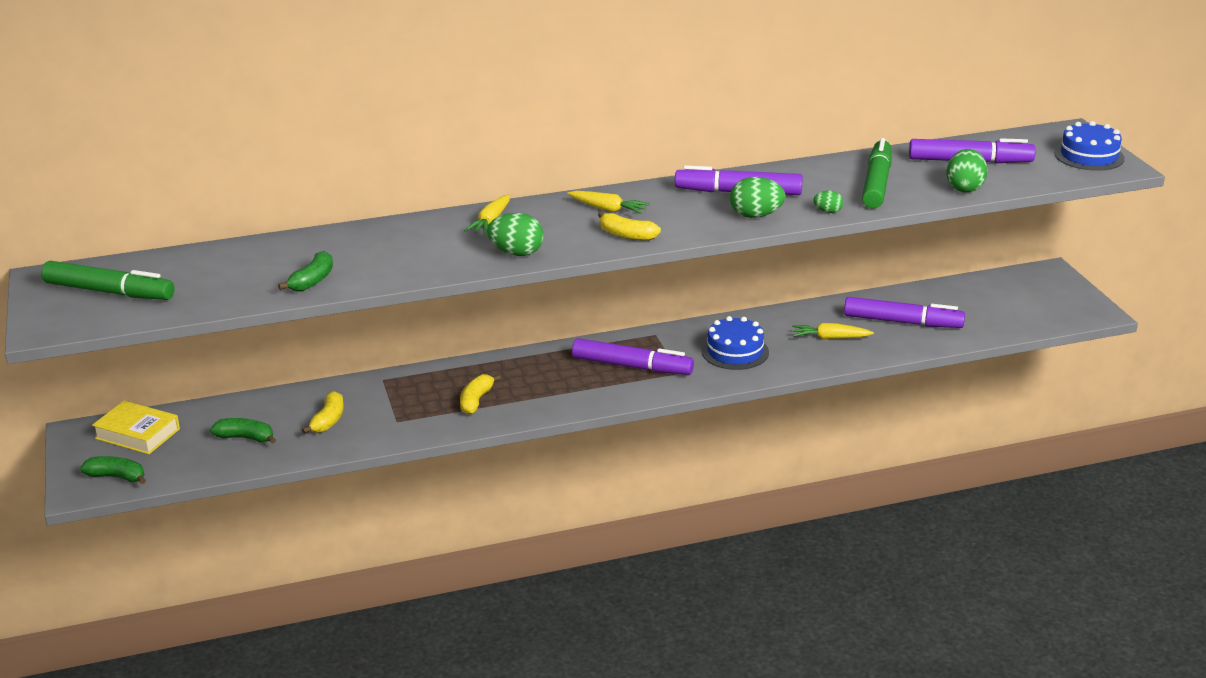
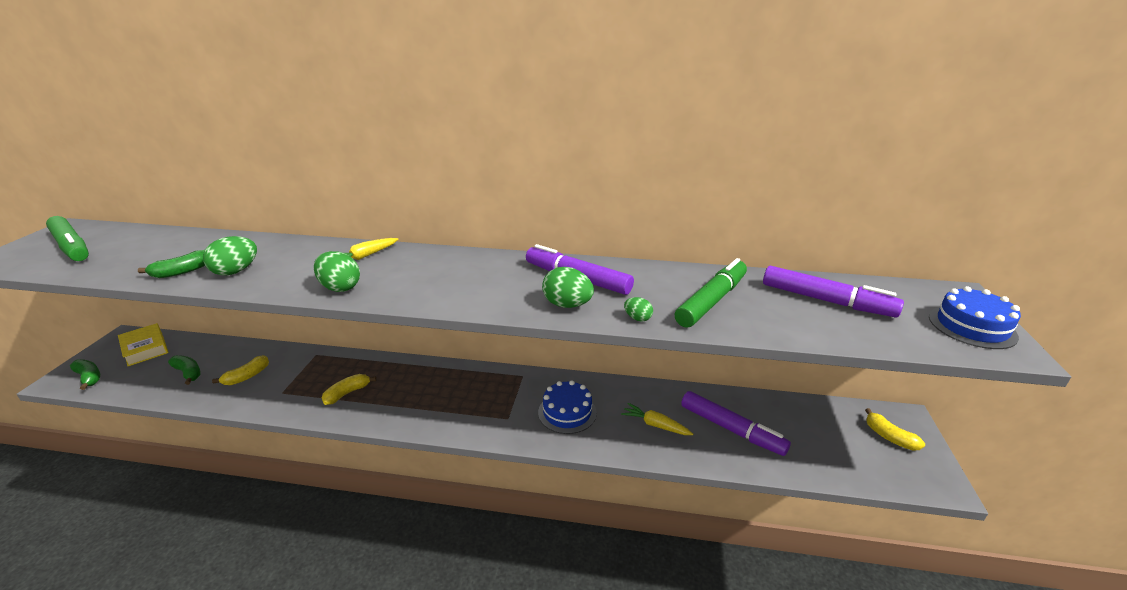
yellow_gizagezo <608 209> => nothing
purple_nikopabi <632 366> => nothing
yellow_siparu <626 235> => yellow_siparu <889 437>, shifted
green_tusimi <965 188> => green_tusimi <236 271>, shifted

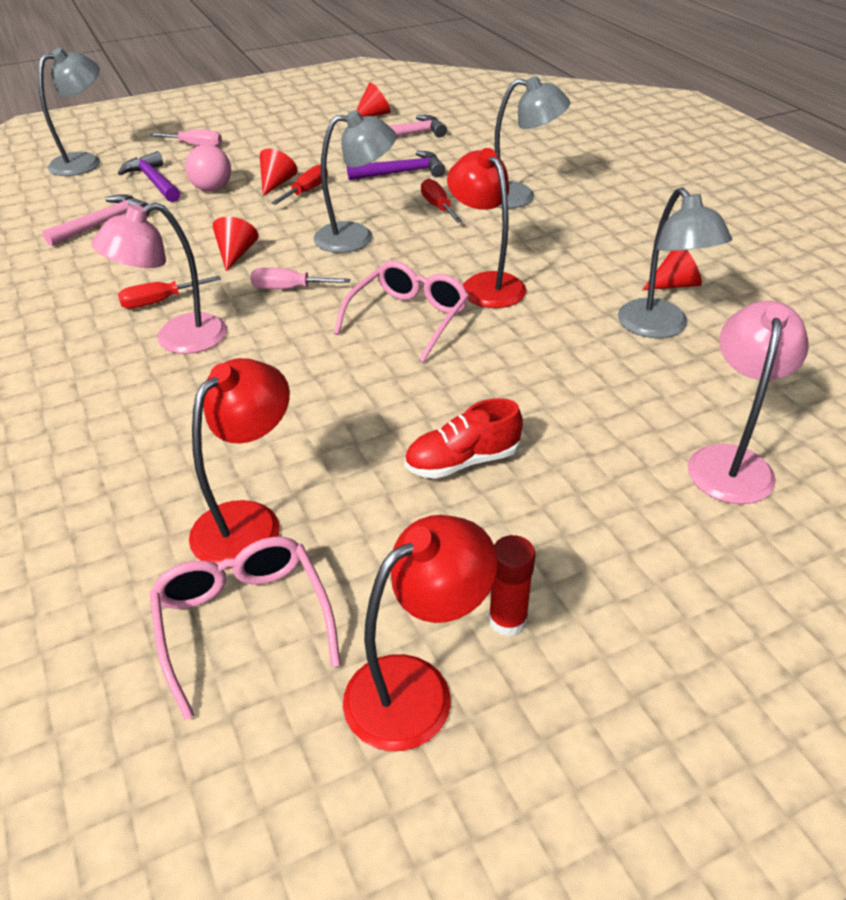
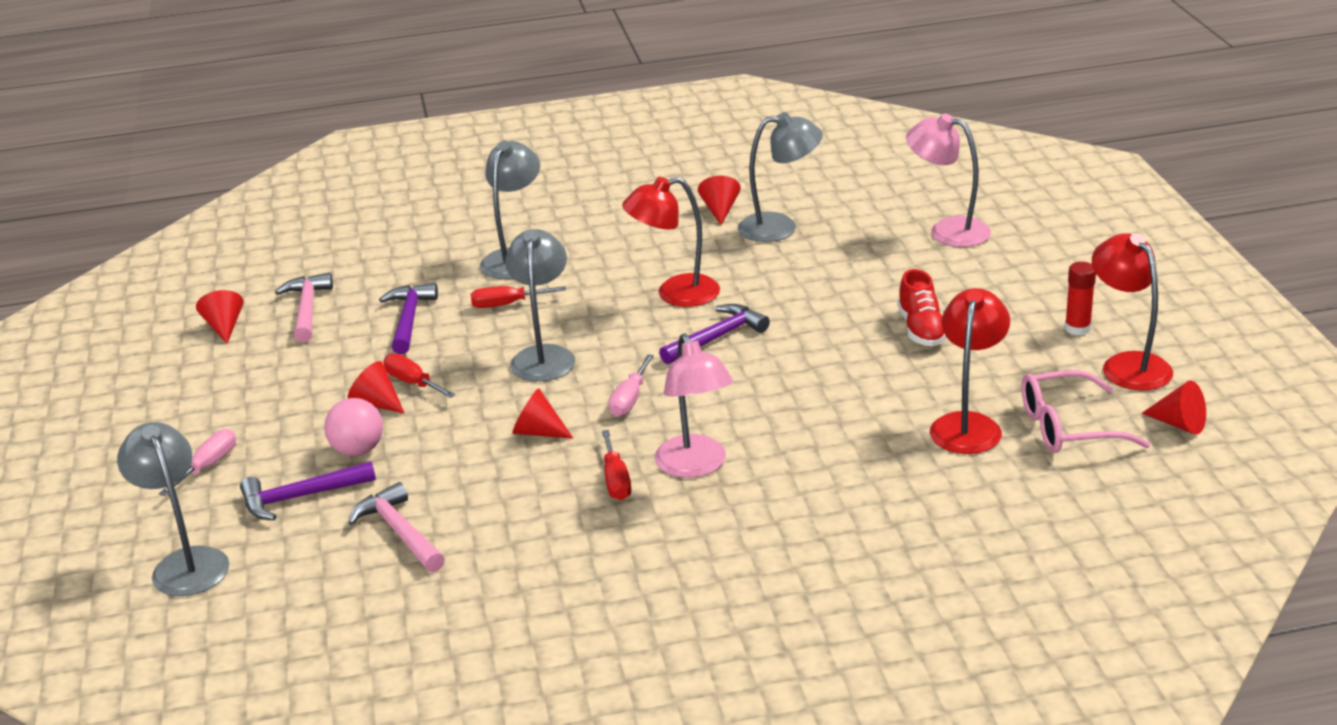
nothing => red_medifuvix <1179 424>
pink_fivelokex <408 319> => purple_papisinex <717 338>
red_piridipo <249 521> => red_piridipo <968 425>, 60 degrees clockwise

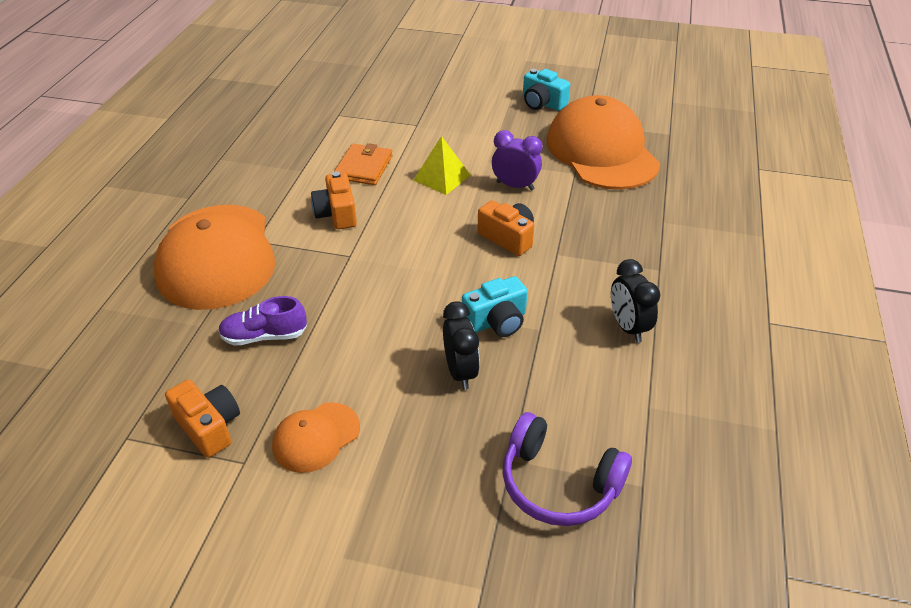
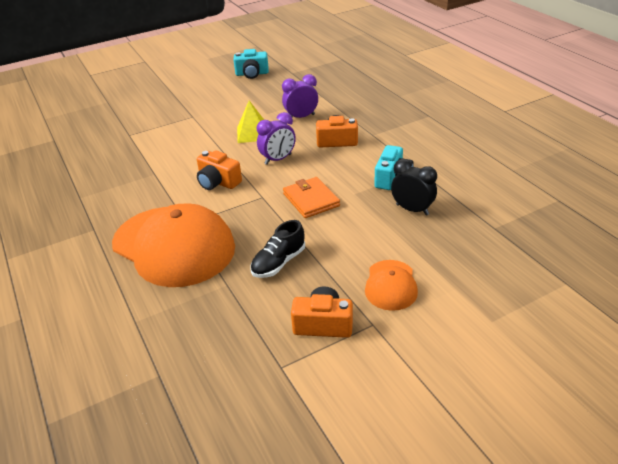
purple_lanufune <558 483> => nothing
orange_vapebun <601 151> => nothing
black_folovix <628 327> => nothing
nothing => purple_folovix <278 159>
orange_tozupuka <363 167> => orange_tozupuka <311 200>, shifted
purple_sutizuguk <264 336> => black_sutizuguk <278 262>

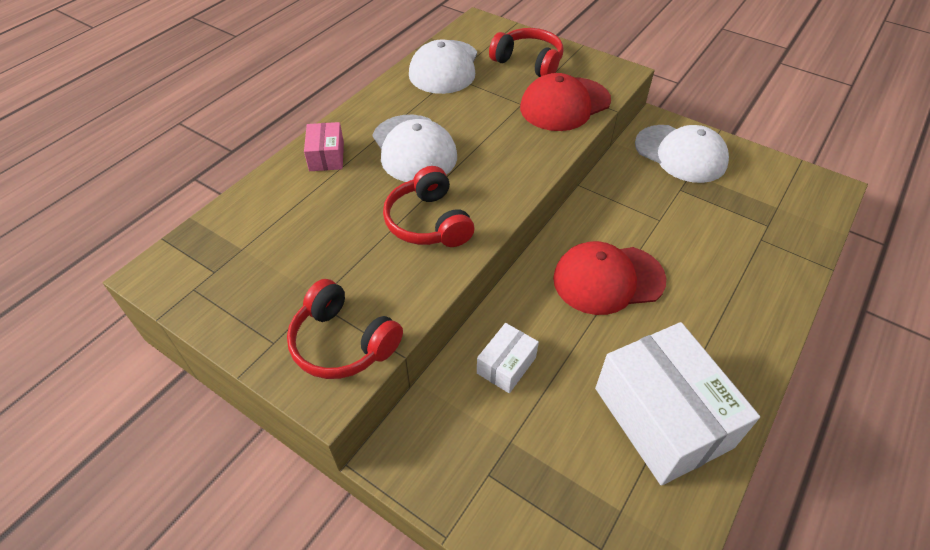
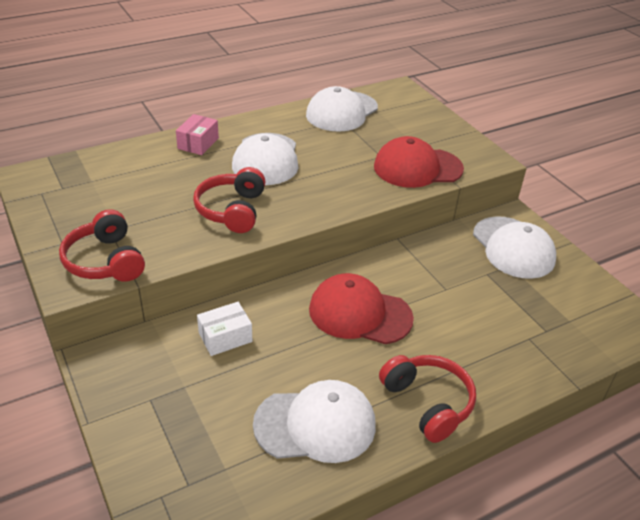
red_lanufune <528 62> => red_lanufune <428 403>, shifted
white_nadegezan <662 417> => white_vapebun <315 424>

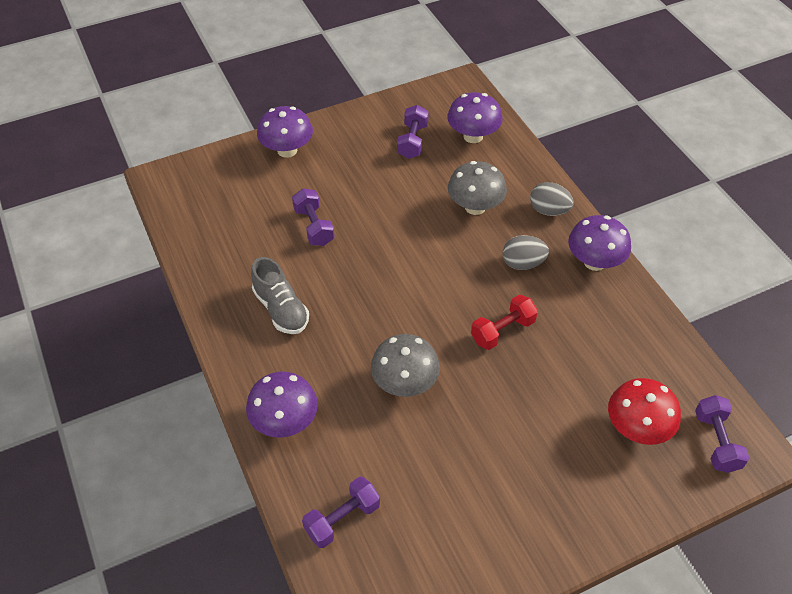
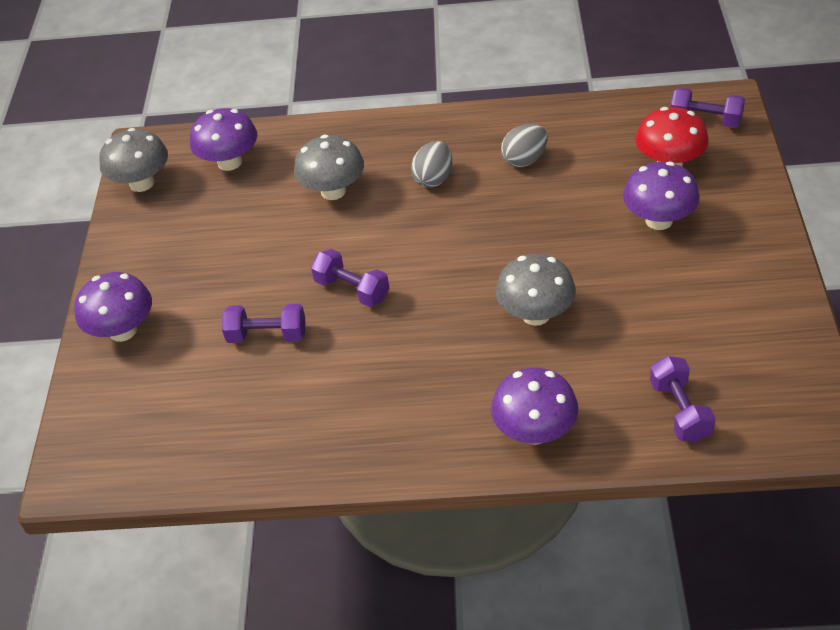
grey_sutizuguk <281 309> => nothing
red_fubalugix <502 331> => nothing
nothing => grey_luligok <142 183>
purple_fubalugix <412 141> => purple_fubalugix <352 290>, shifted
grey_tusimi <549 210> => grey_tusimi <524 160>, shifted
purple_luligok <594 262> => purple_luligok <659 220>, shifted

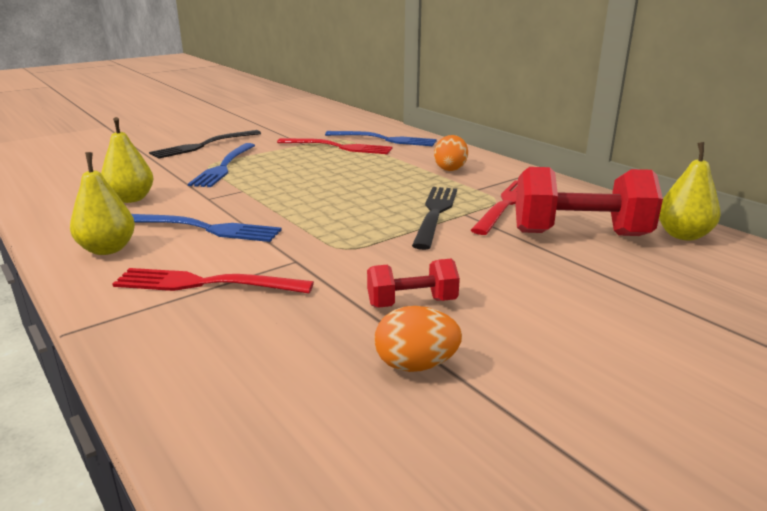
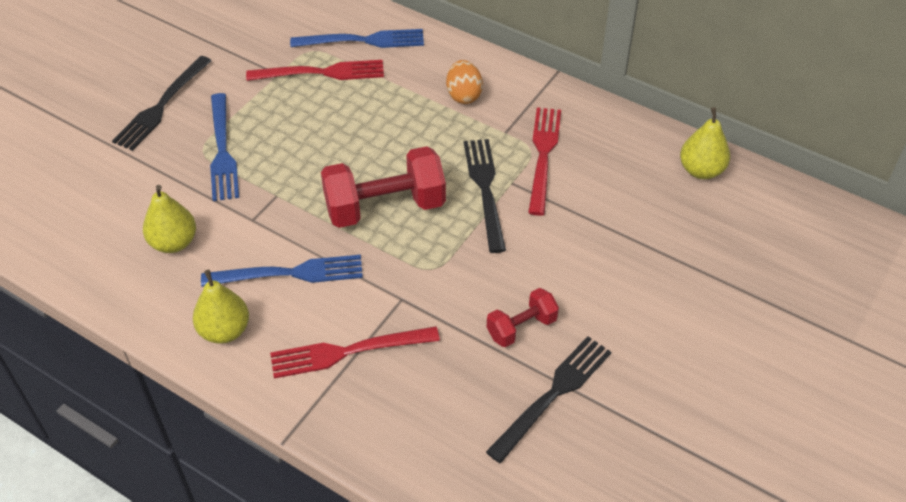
red_fubalugix <580 234> => red_fubalugix <385 207>, shifted
orange_tusimi <416 365> => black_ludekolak <553 394>

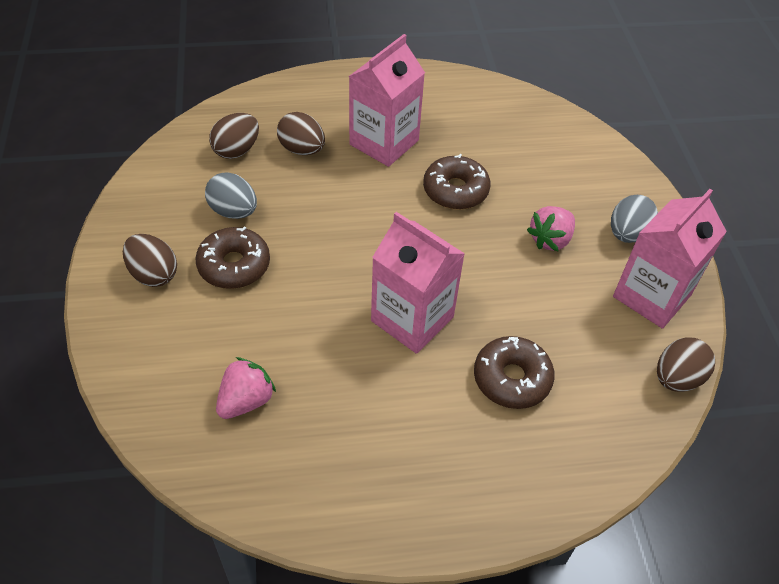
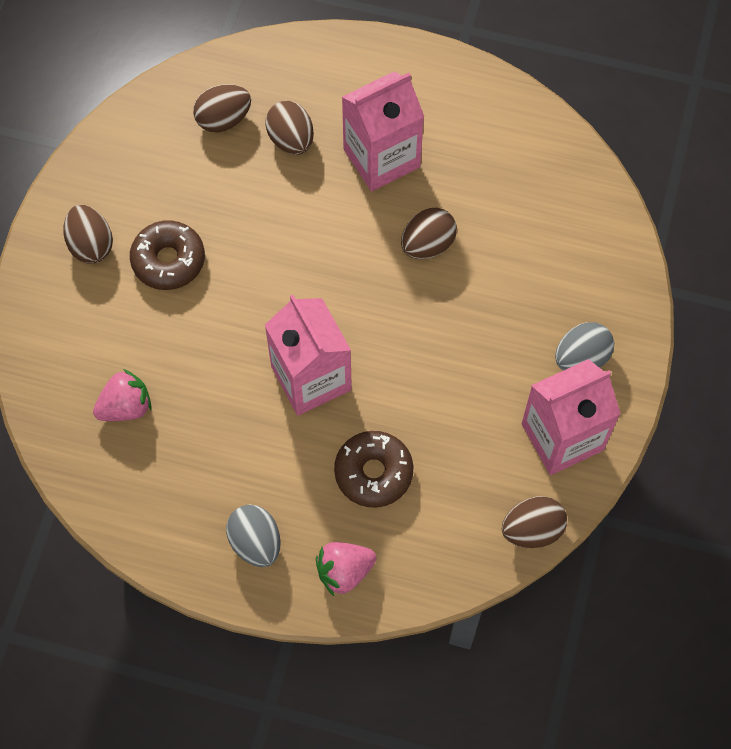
grey_tusimi <233 211> => grey_tusimi <255 542>, shifted
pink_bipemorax <550 240> => pink_bipemorax <344 571>, shifted
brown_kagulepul <455 190> => brown_tusimi <427 245>

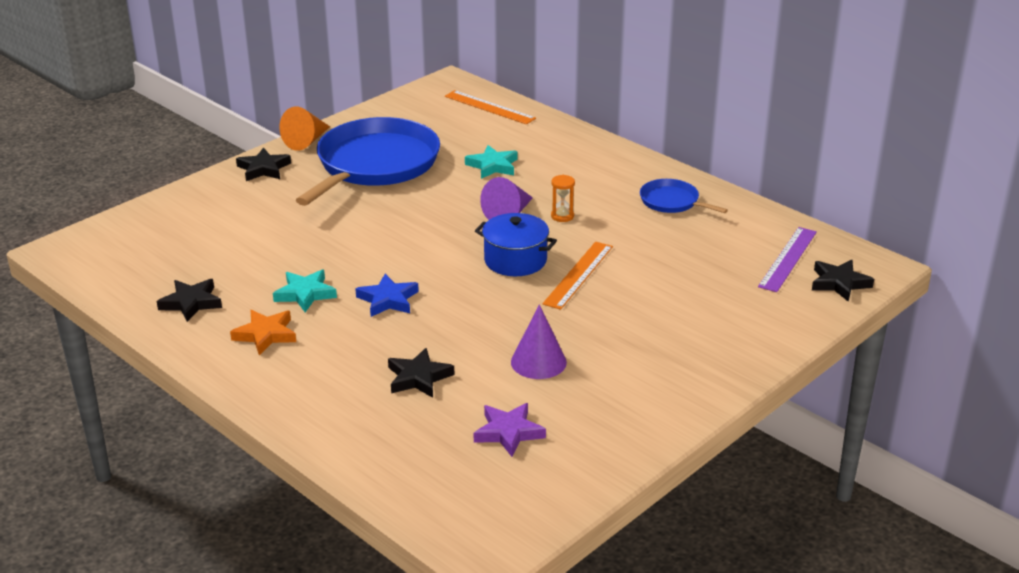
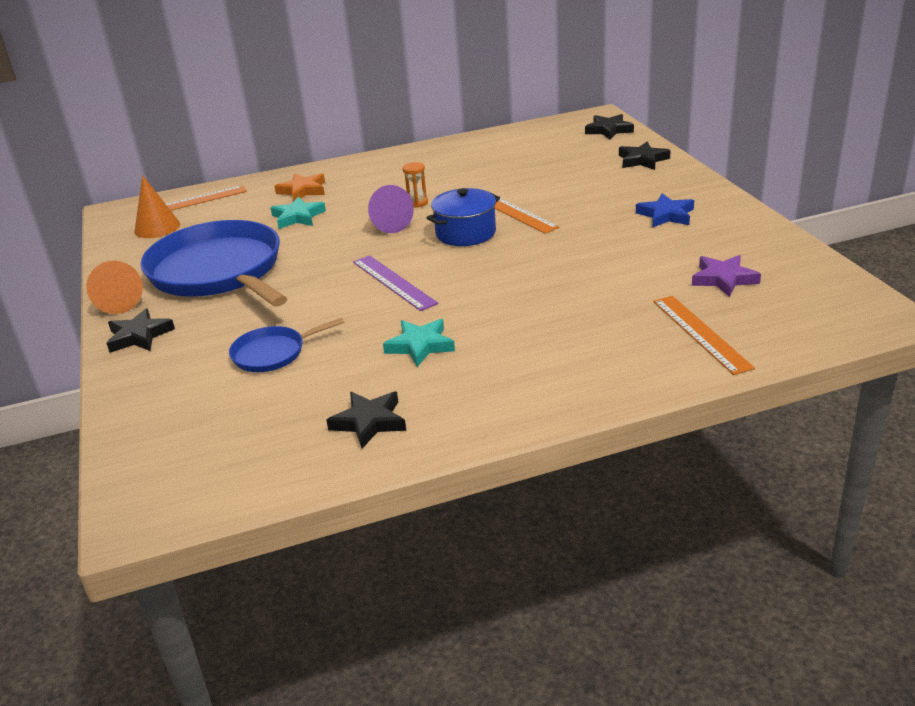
purple_medifuvix <538 362> => nothing
nothing => orange_medifuvix <157 227>
nothing => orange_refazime <701 333>
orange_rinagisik <266 335> => orange_rinagisik <303 190>, shifted
blue_rinagisik <388 300> => blue_rinagisik <666 215>, shifted
black_rinagisik <418 377> => black_rinagisik <642 160>, shifted
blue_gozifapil <672 202> => blue_gozifapil <272 353>, shifted
purple_refazime <788 259> => purple_refazime <393 282>, shifted

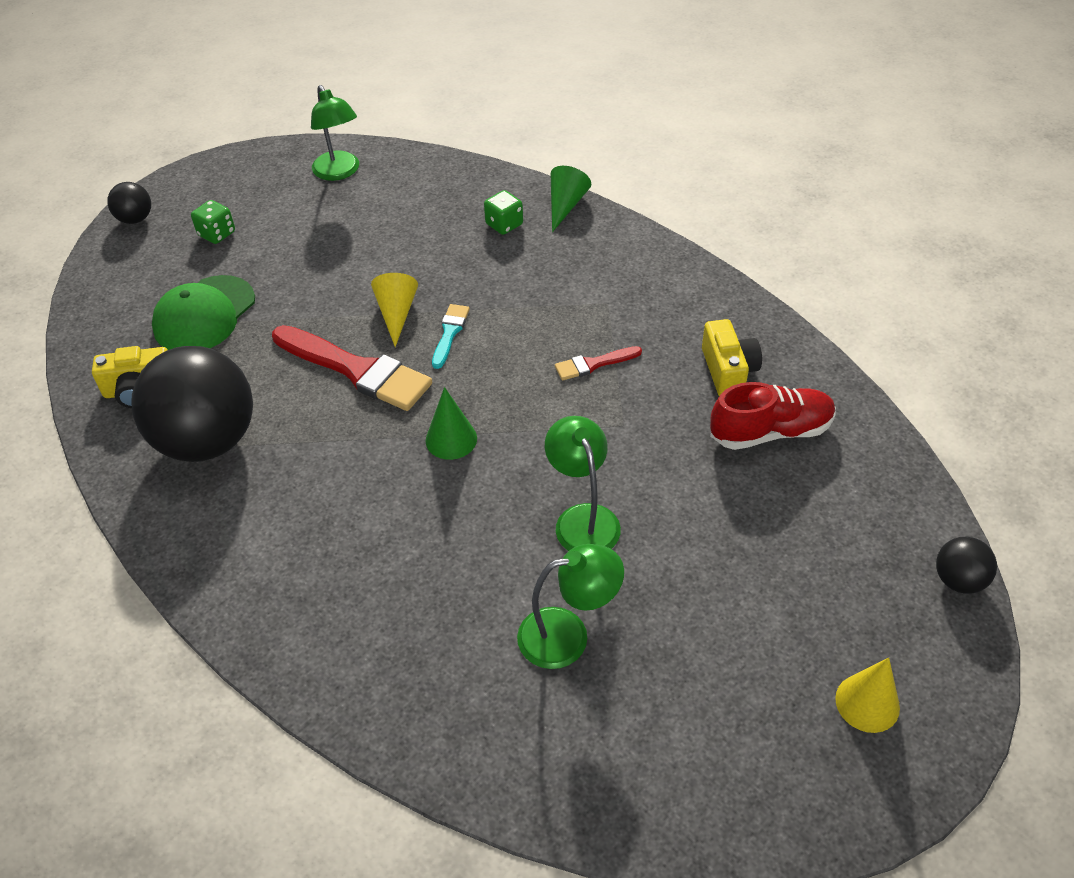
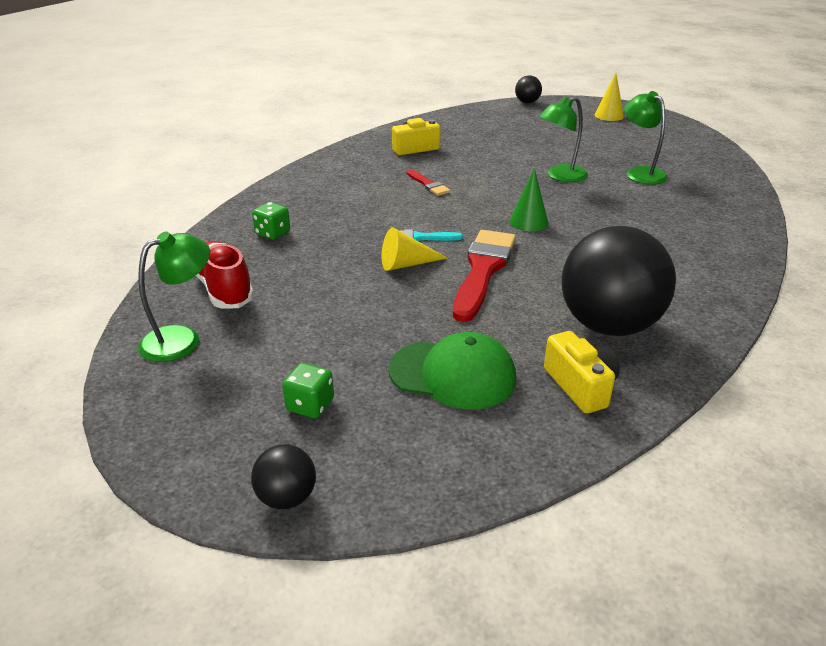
green_medifuvix <565 205> => nothing
red_sutizuguk <770 431> => red_sutizuguk <224 289>, shifted

